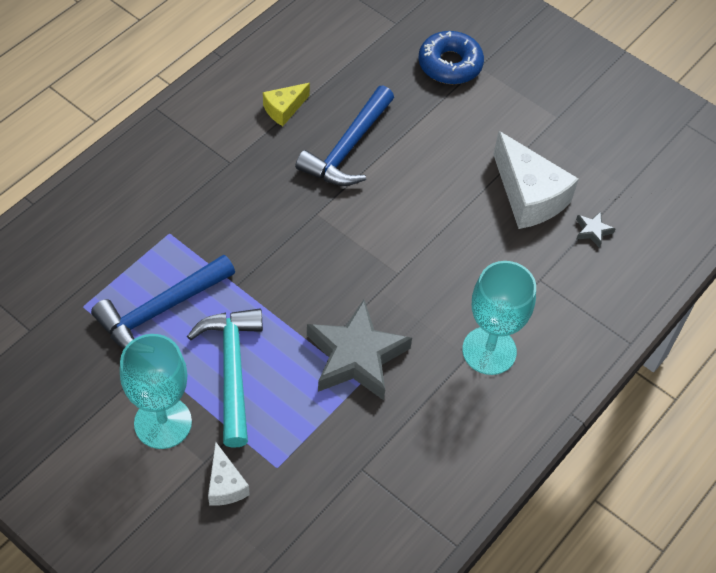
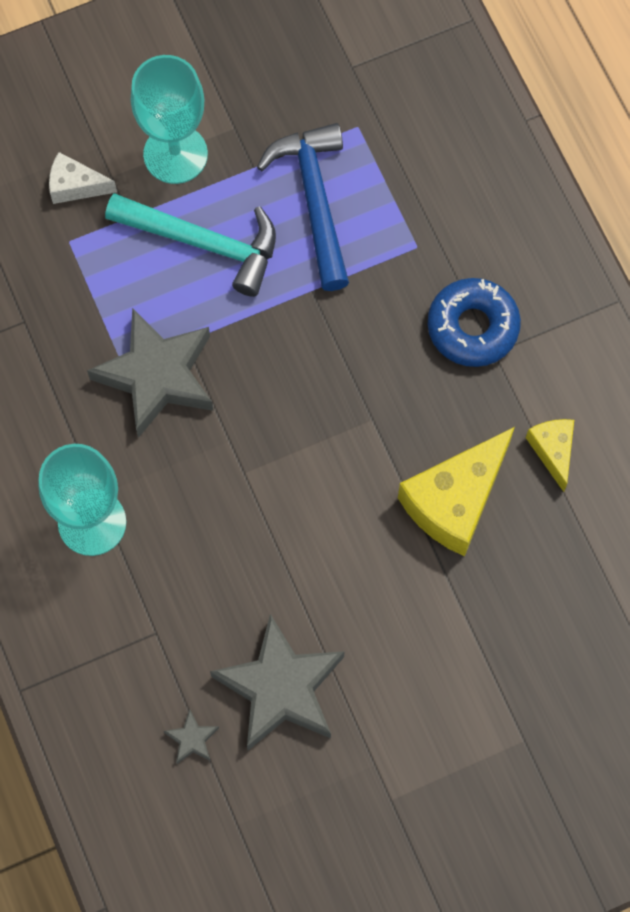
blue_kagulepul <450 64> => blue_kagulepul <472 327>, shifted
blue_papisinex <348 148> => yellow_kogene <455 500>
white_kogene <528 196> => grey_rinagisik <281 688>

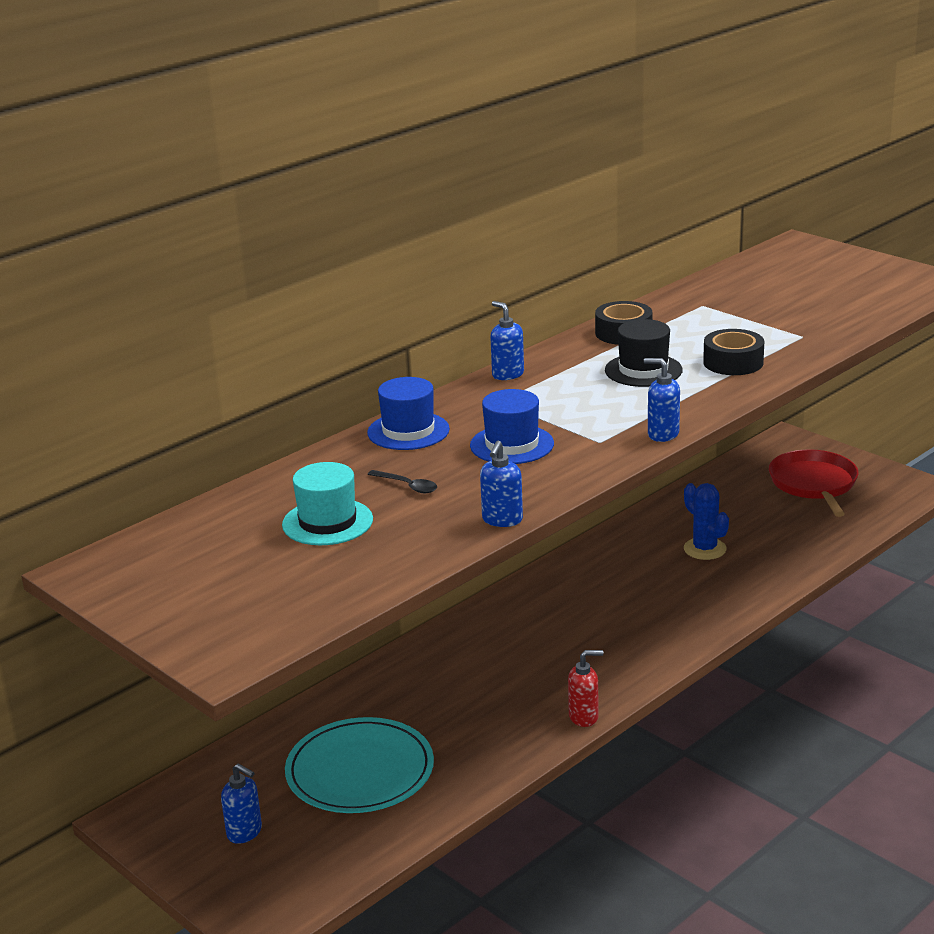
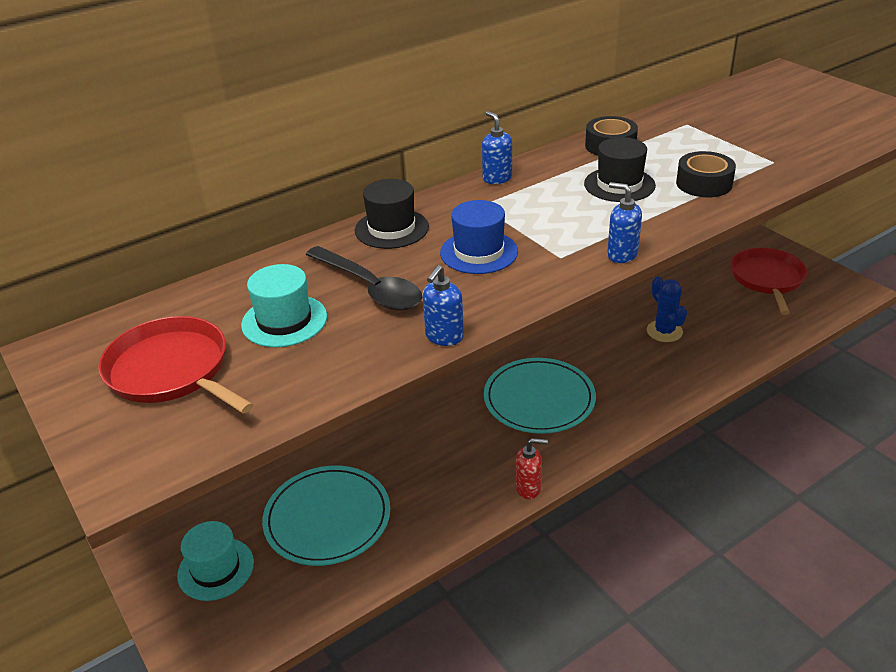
nothing => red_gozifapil <172 371>
nothing => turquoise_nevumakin <539 399>
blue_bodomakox <245 832> => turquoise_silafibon <216 569>
blue_silafibon <408 431> => black_silafibon <391 229>
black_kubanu <408 486> => black_kubanu <370 288>, x2.10

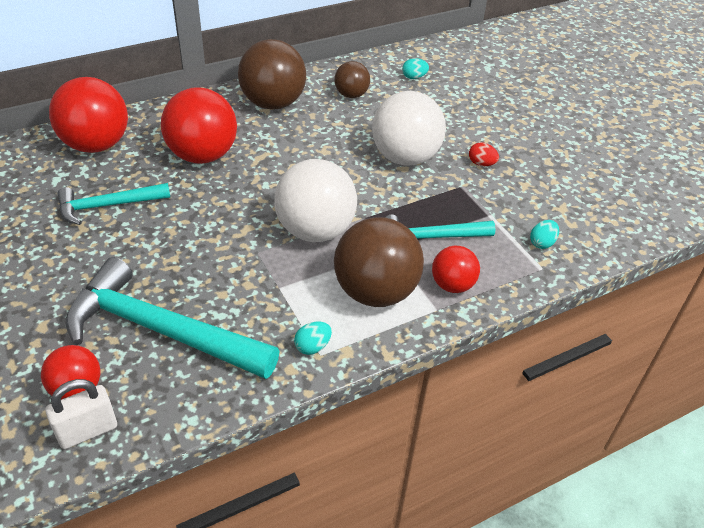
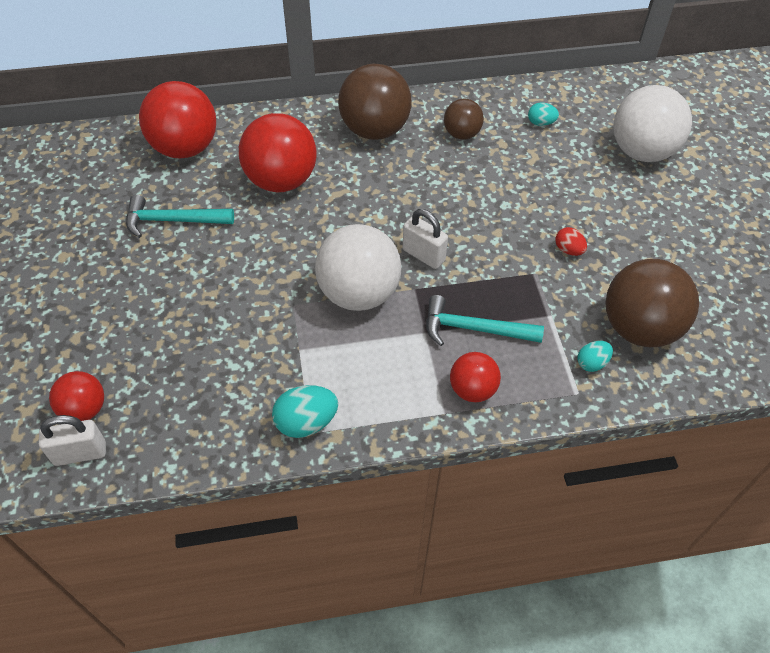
turquoise_papisinex <161 330> => nothing
nothing => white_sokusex <423 255>
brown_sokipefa <375 292> => brown_sokipefa <639 328>, shifted
white_sokipefa <405 158> => white_sokipefa <641 151>, shifted
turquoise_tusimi <312 347> => turquoise_tusimi <306 422>, x1.65

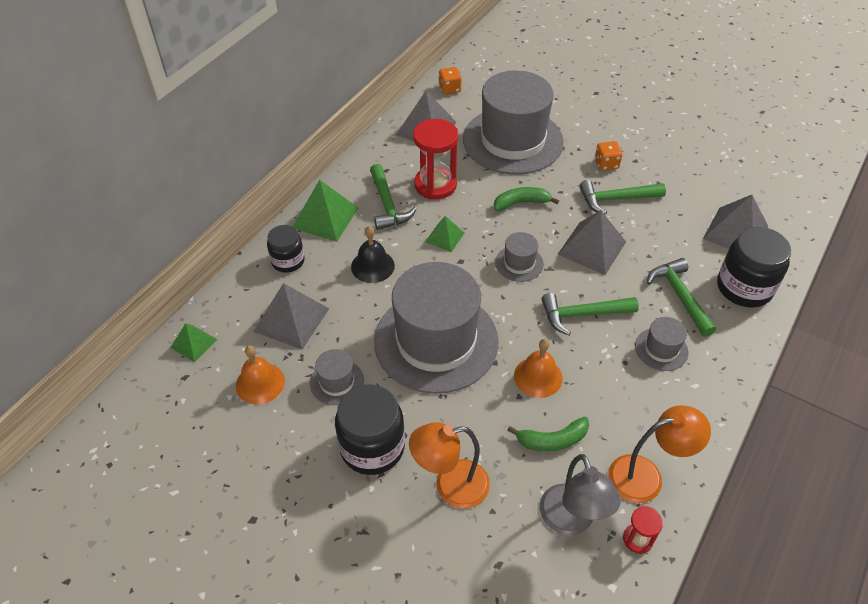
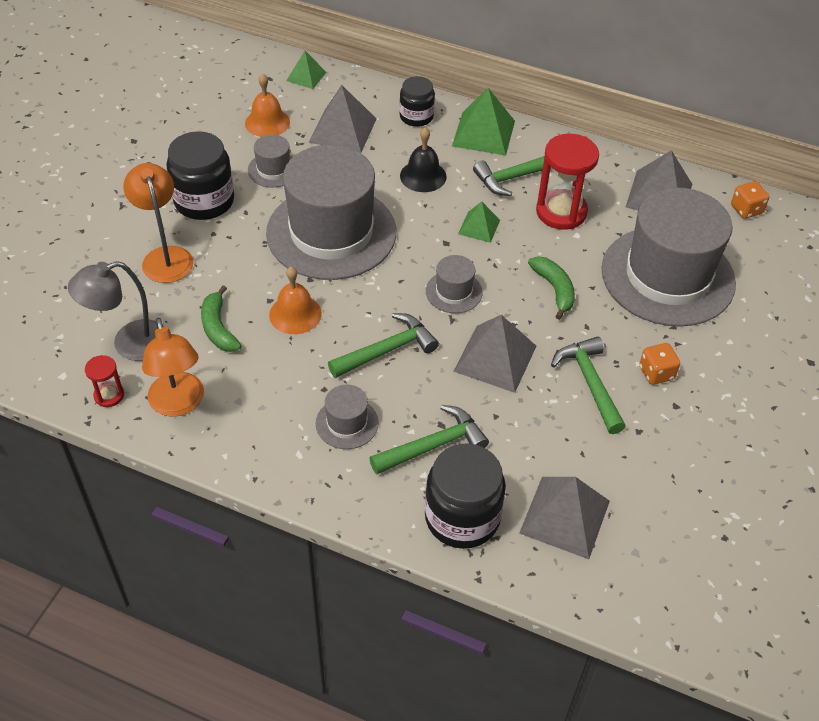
green_papisinex <582 314> => green_papisinex <387 350>, 75 degrees clockwise

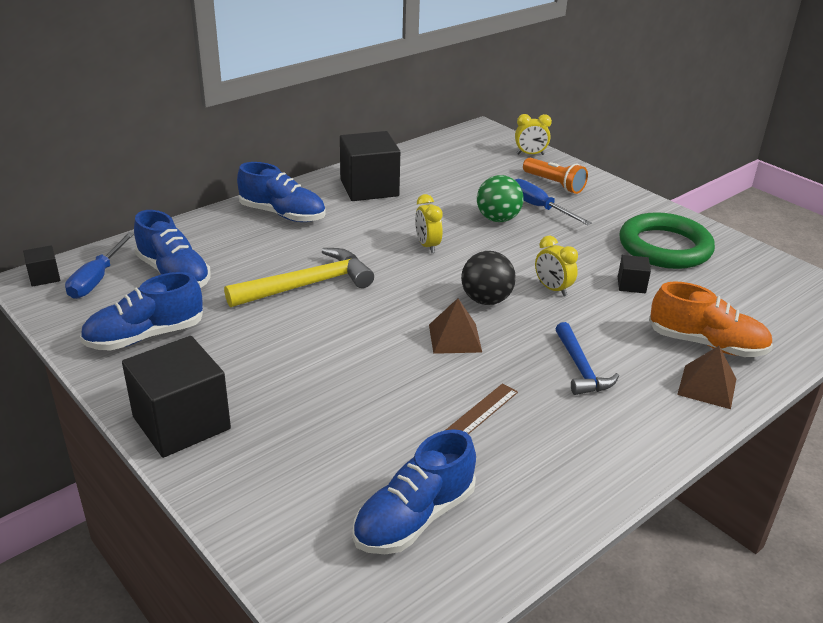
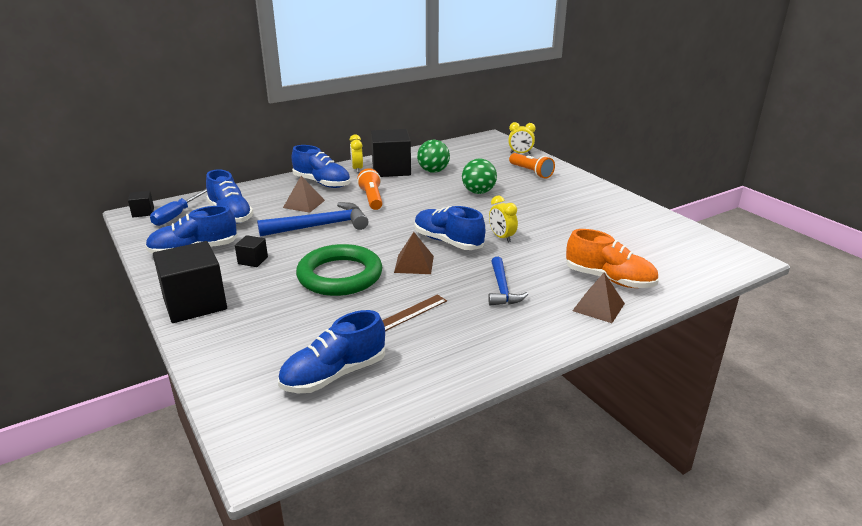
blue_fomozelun <539 207> => nothing
nothing => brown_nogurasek <304 204>
nothing => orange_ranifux <372 198>
nothing => green_sokipefa <433 171>
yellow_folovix <427 246> => yellow_folovix <357 169>, shifted
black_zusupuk <631 285> => black_zusupuk <253 260>, shifted
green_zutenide <664 247> => green_zutenide <340 275>, shifted
black_sokipefa <486 300> => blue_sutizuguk <448 242>
yellow_papisinex <307 285> => blue_papisinex <320 226>

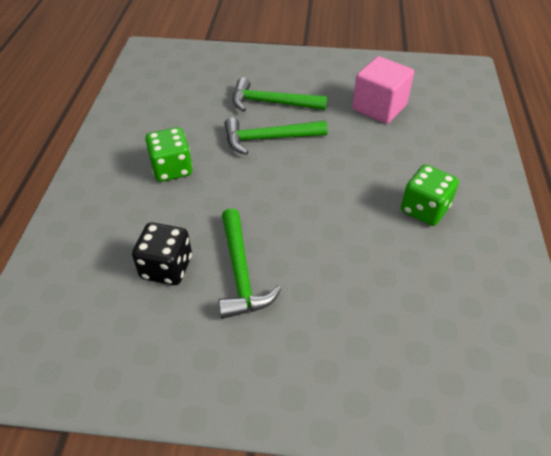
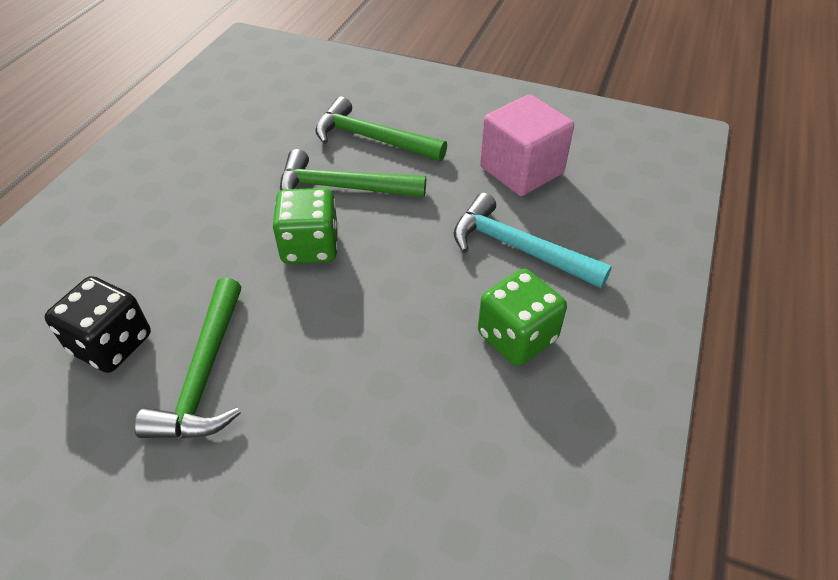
nothing => turquoise_papisinex <518 248>
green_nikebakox <172 169> => green_nikebakox <310 246>, shifted

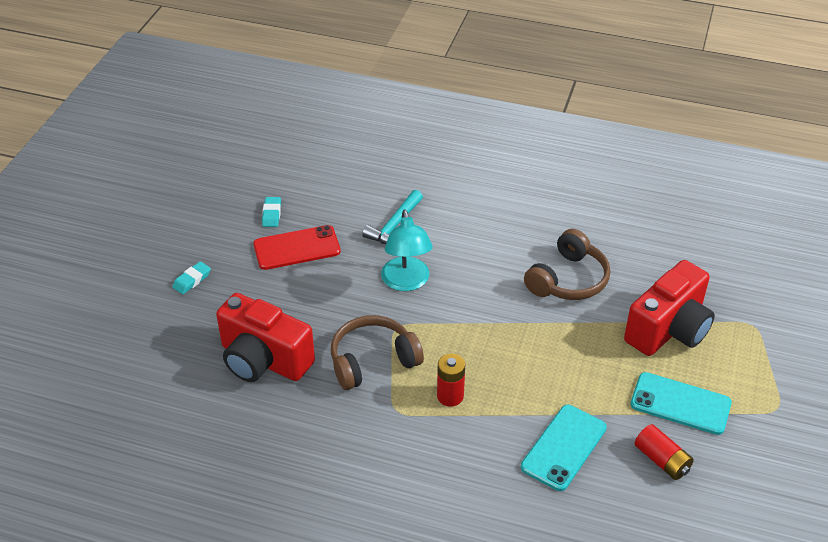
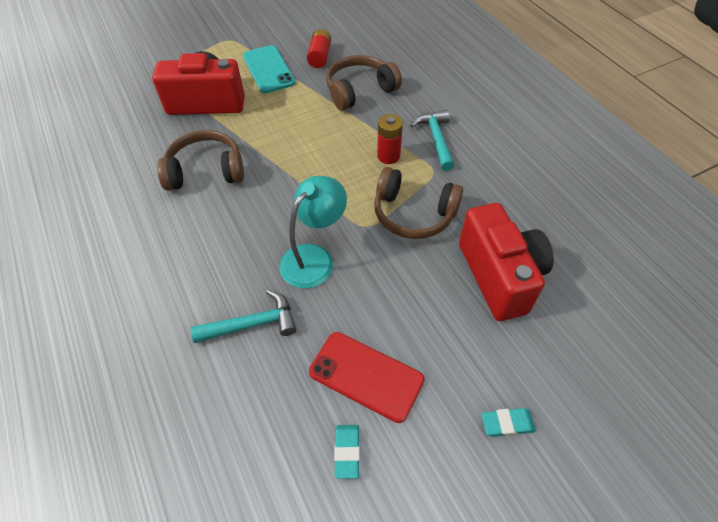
nothing => turquoise_papisinex <436 139>
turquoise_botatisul <564 447> => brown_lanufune <360 91>
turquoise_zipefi <271 214> => turquoise_zipefi <347 452>, 45 degrees counterclockwise

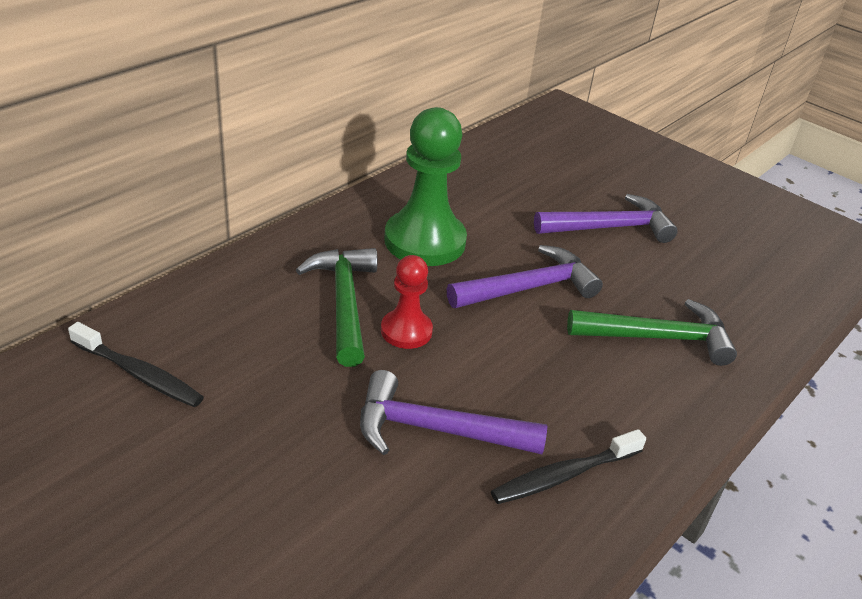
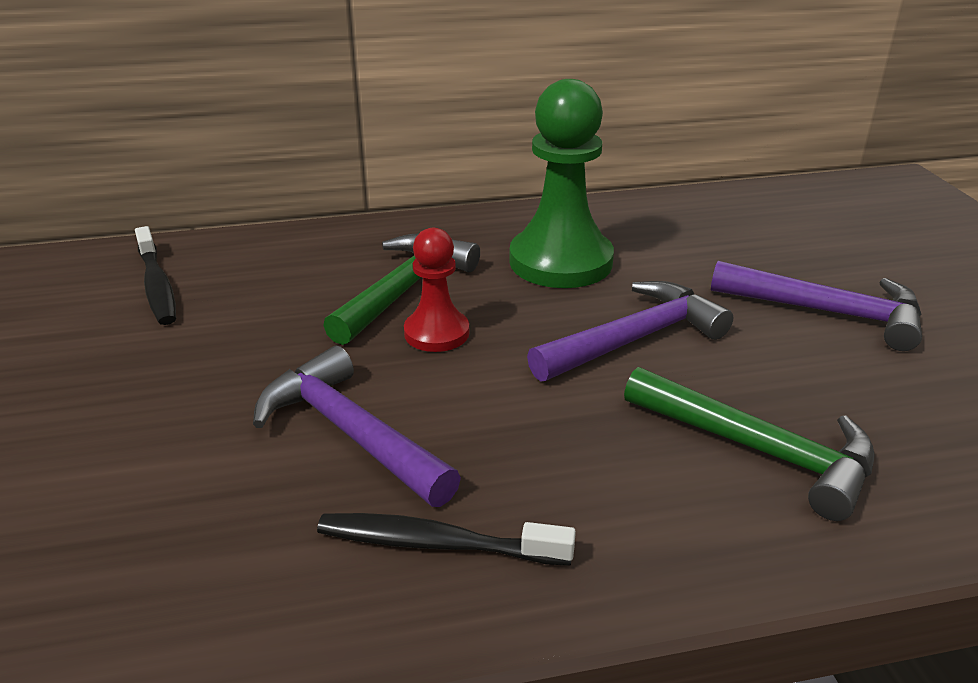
purple_papisinex <528 288> => purple_papisinex <634 339>, 45 degrees counterclockwise

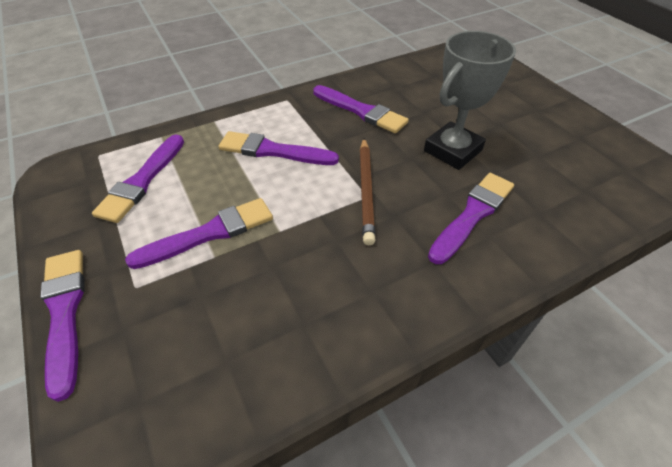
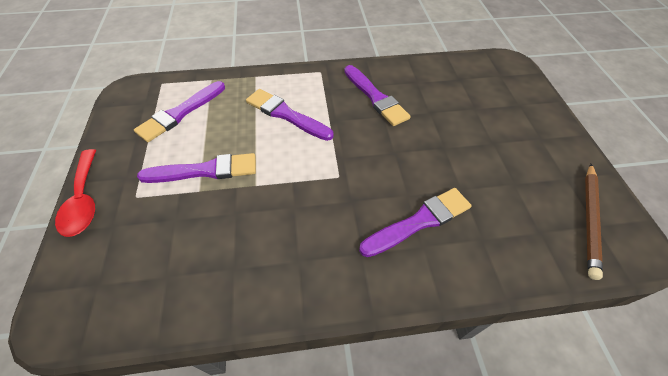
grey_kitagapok <452 151> => nothing
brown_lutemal <366 191> => brown_lutemal <590 220>, shifted
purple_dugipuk <64 312> => red_kubanu <84 200>

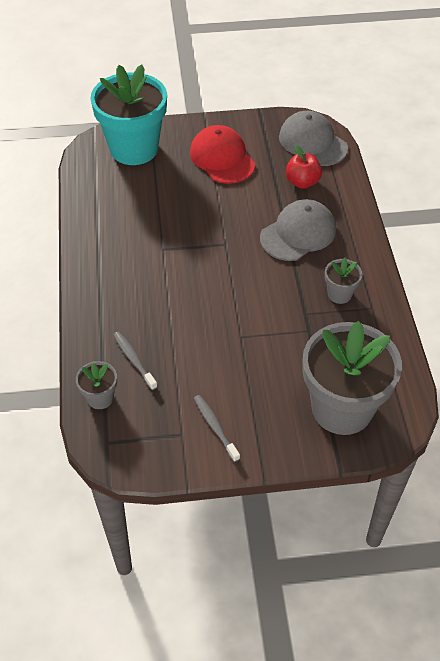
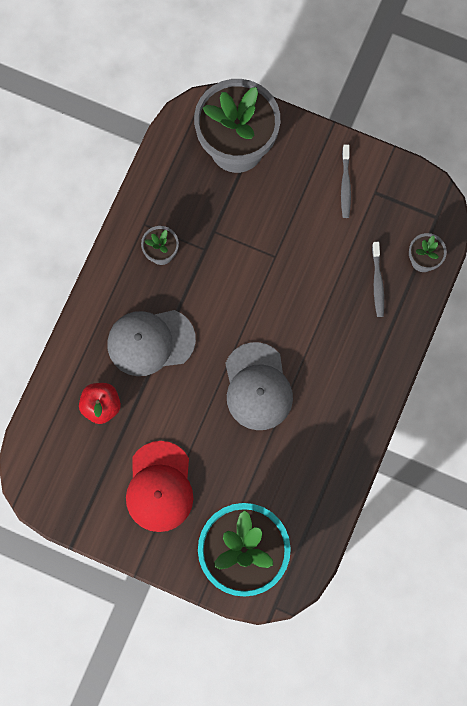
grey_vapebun <312 142> => grey_vapebun <257 387>, shifted

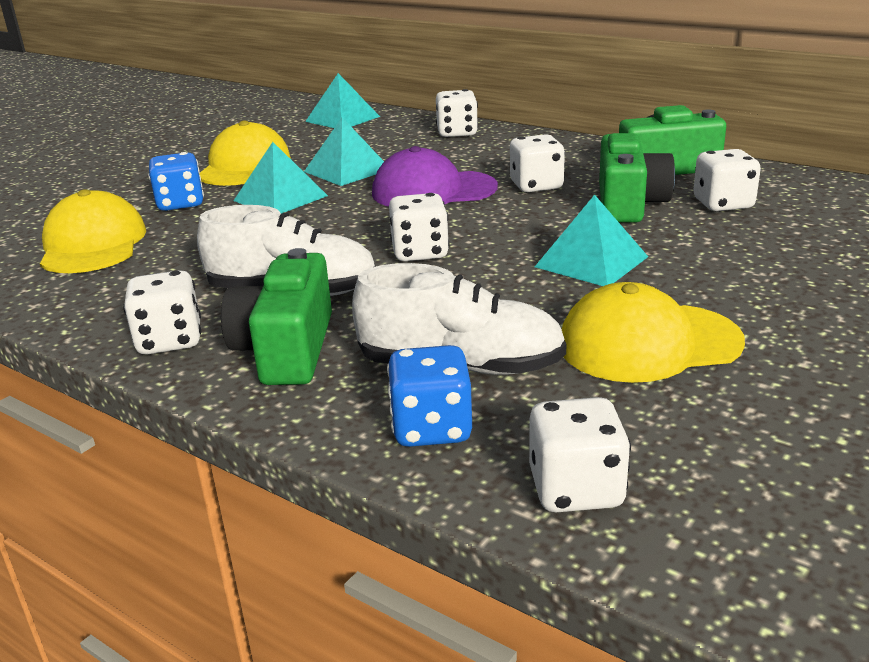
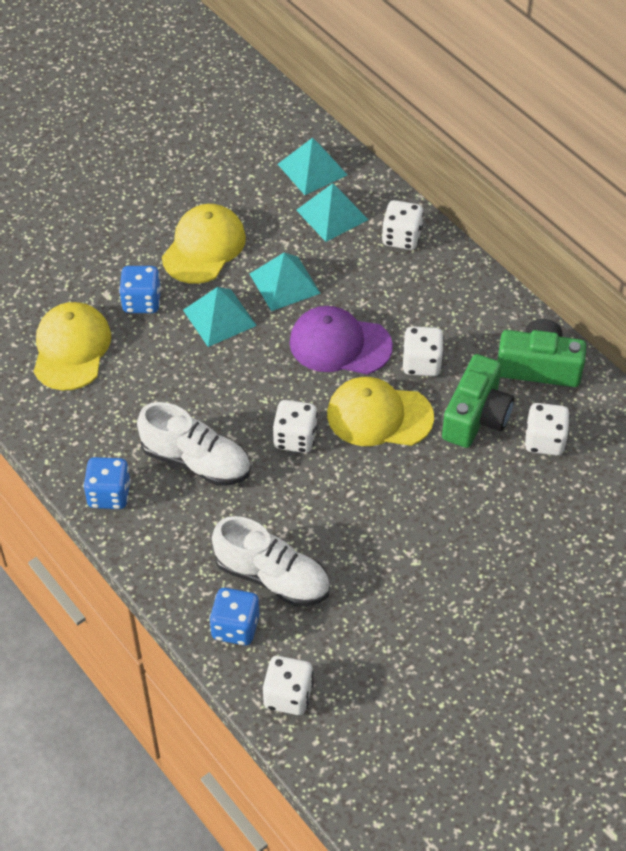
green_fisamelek <286 349> => nothing
turquoise_nogurasek <591 262> => turquoise_nogurasek <332 215>, shifted
yellow_vapebun <648 343> => yellow_vapebun <379 416>, shifted
white_nikebakox <170 341> => blue_nikebakox <109 495>

